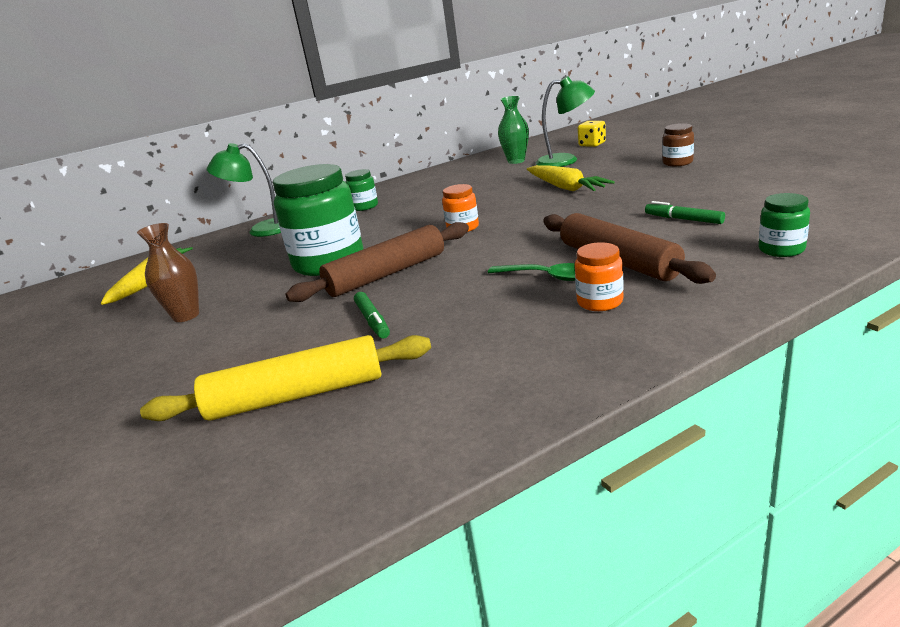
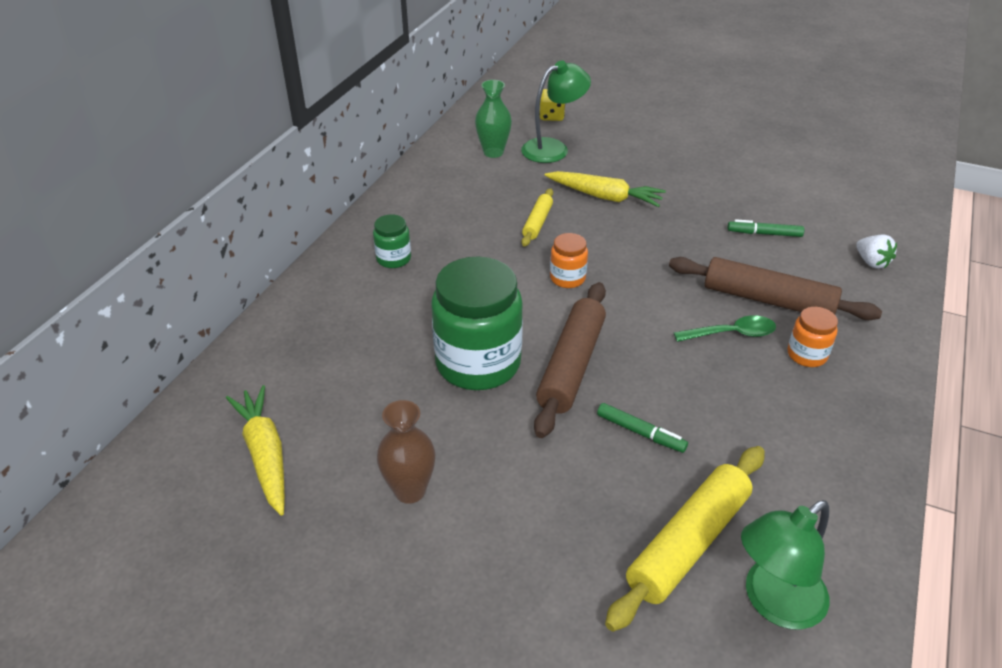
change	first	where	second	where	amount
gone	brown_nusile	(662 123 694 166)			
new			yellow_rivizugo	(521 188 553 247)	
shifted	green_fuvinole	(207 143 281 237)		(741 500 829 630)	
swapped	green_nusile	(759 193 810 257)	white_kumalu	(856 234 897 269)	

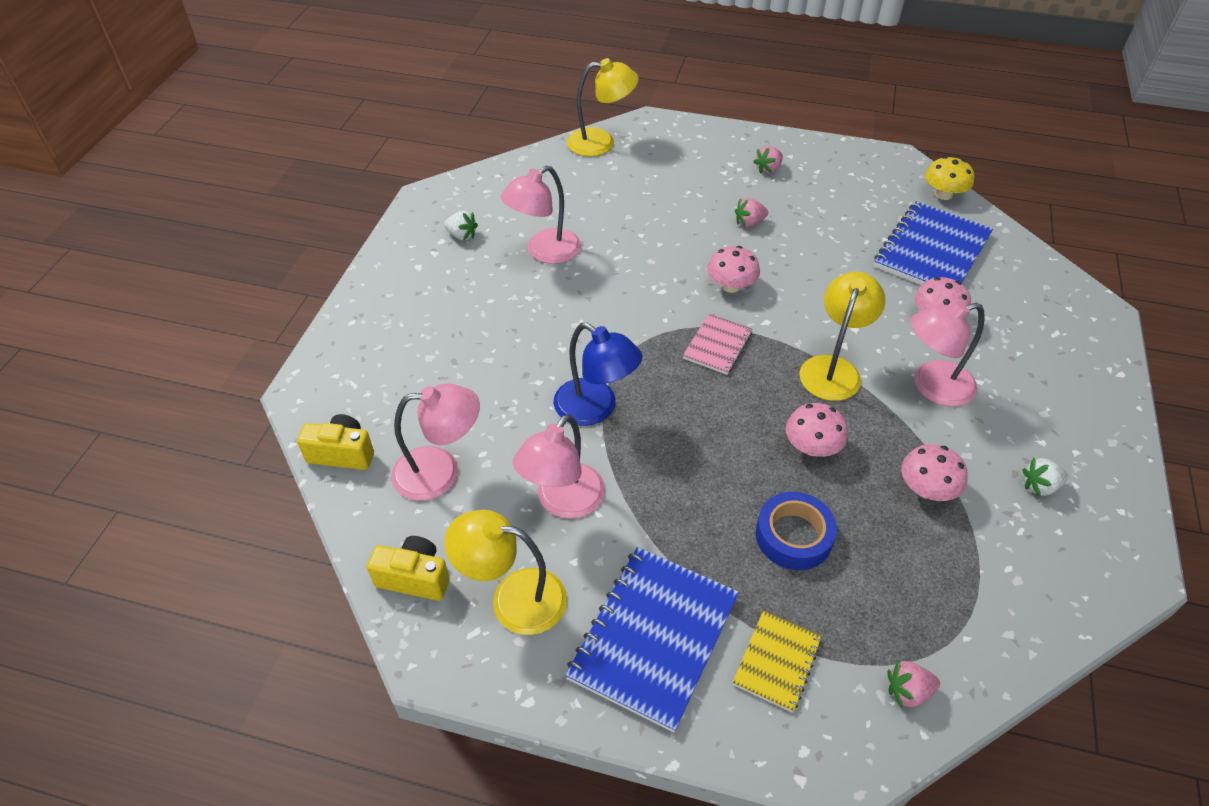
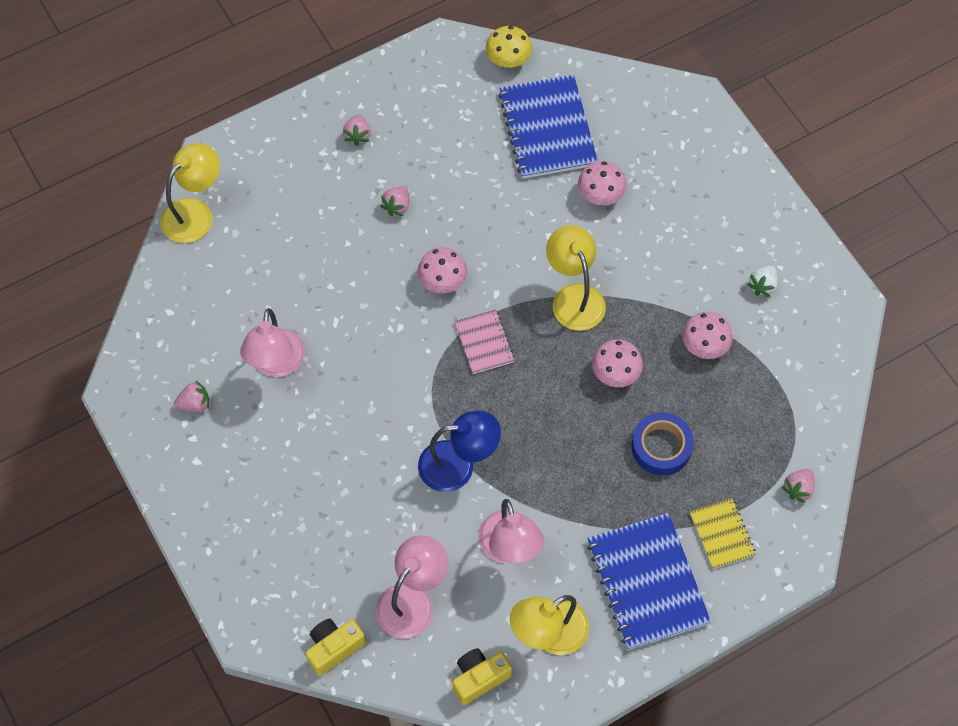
change	first	where	second	where	amount
gone	pink_fuvinole	(911 301 985 407)			
repainted	white_kumalu	(444 211 478 240)	pink_kumalu	(174 381 209 412)	

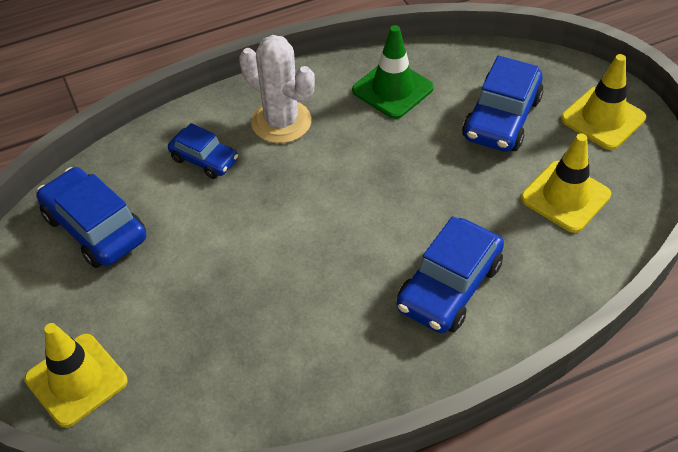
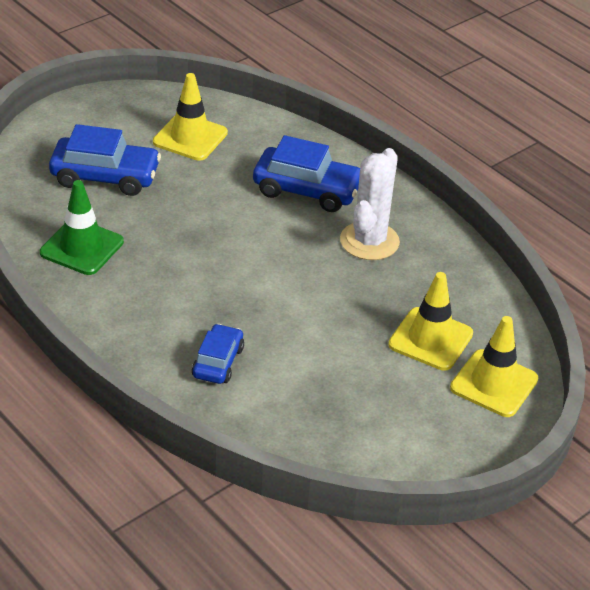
change	first	where	second	where	amount
gone	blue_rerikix	(36 167 146 268)			
shifted	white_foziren	(239 35 315 143)		(340 148 400 260)	
shifted	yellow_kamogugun	(561 54 646 150)		(388 272 473 371)	

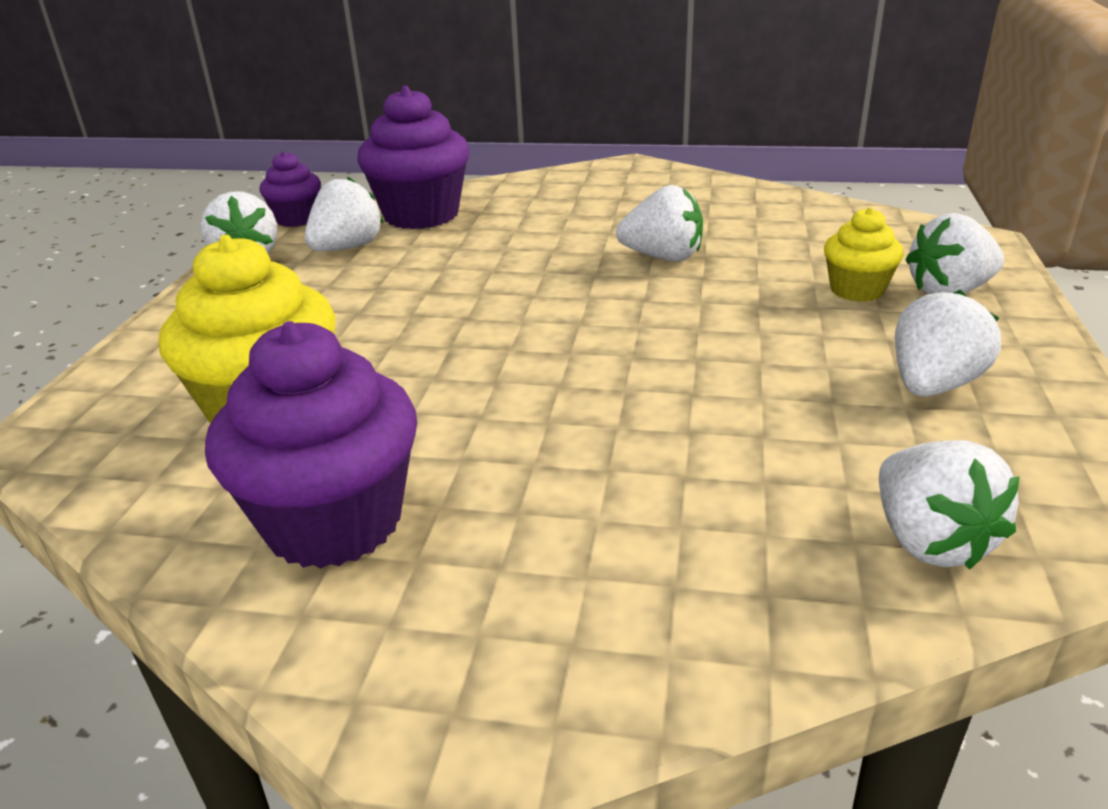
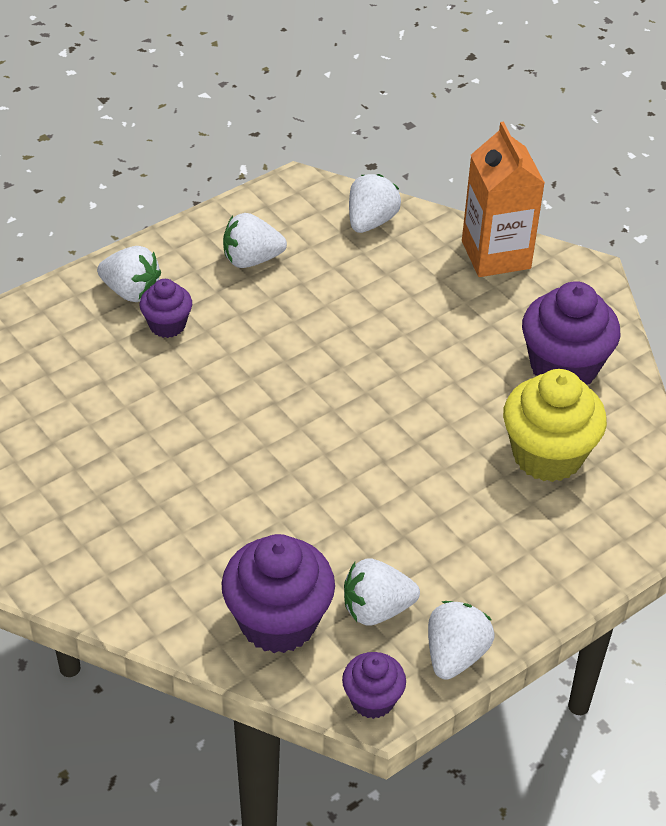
change	first	where	second	where	amount
gone	white_kumalu	(616 185 703 262)			
new			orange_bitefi	(462 121 545 277)	
repainted	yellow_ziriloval	(824 207 904 302)	purple_ziriloval	(139 279 192 338)	

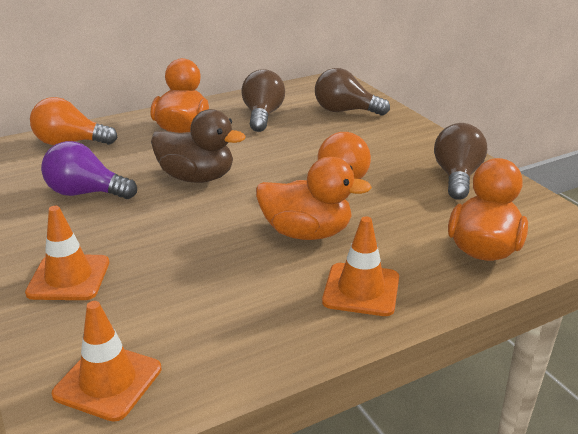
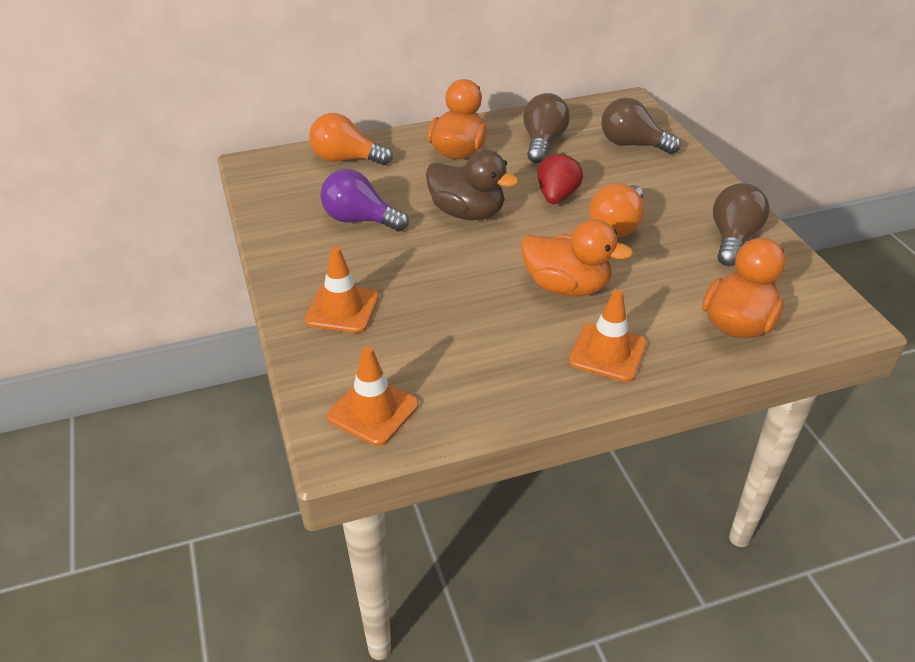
change	first	where	second	where	amount
new			red_kumalu	(537 152 583 204)	

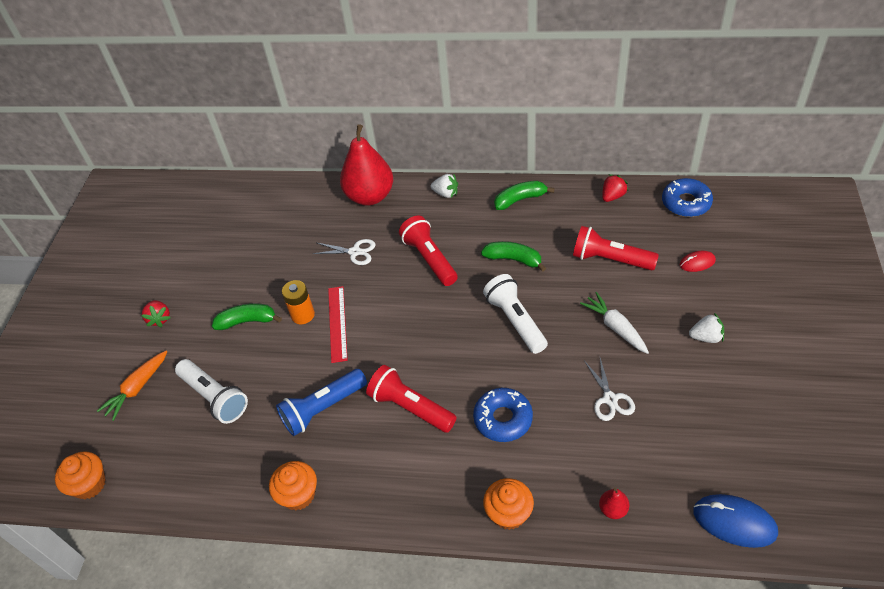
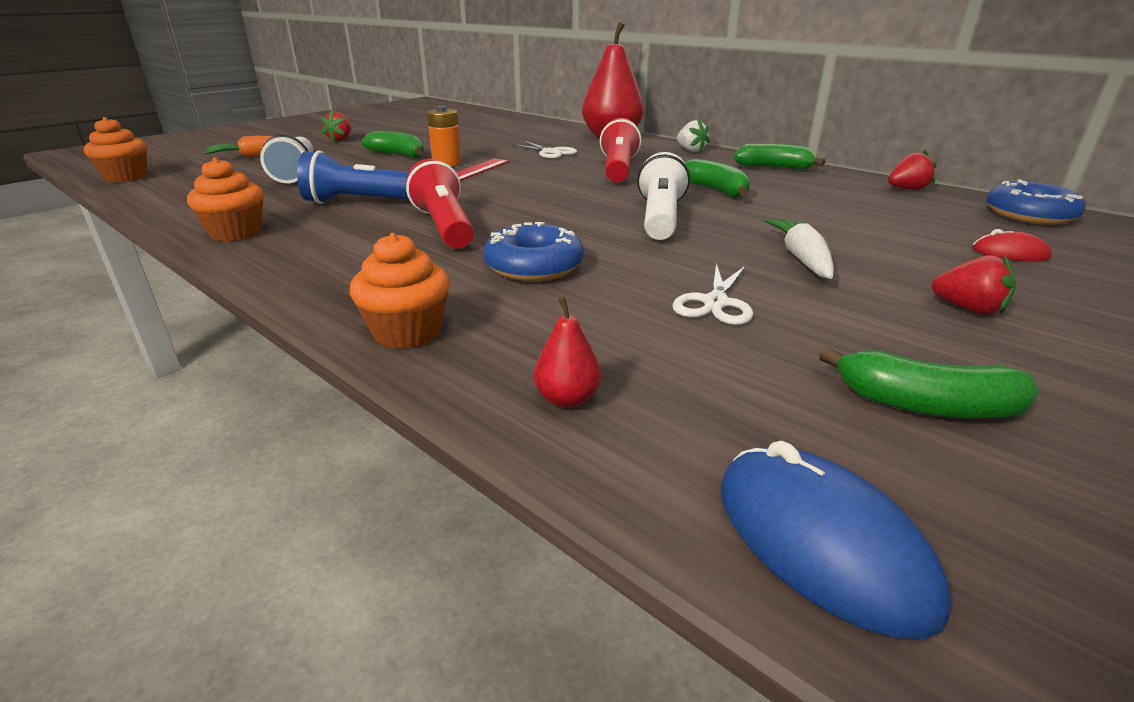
change	first	where	second	where	amount
gone	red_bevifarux	(573 226 659 271)			
new			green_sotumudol	(819 346 1040 418)	
repainted	white_kumalu	(689 313 724 343)	red_kumalu	(932 254 1016 315)	

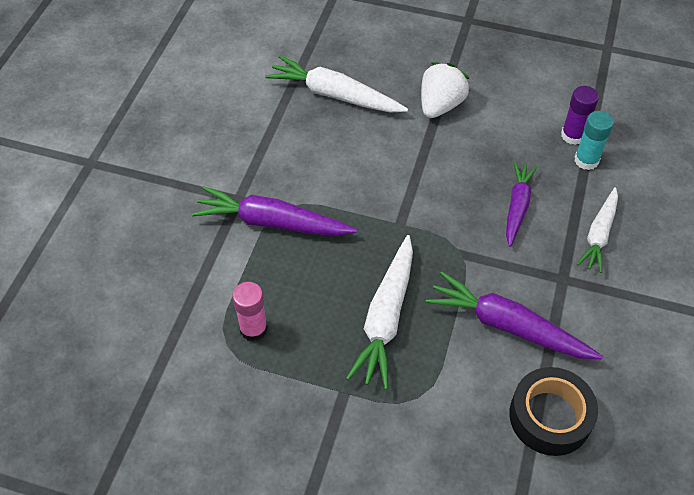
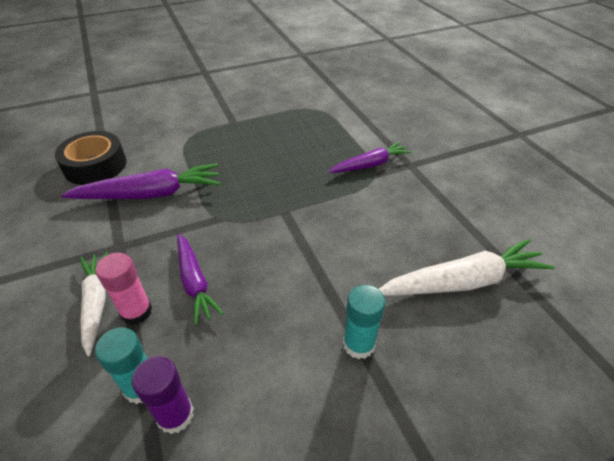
change	first	where	second	where	amount
gone	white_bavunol	(346 235 413 389)			
shifted	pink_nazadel	(232 282 268 341)		(95 253 152 325)	
swapped	white_kumalu	(421 62 469 118)	turquoise_nazadel	(343 285 385 359)	
scaled	purple_bavunol	(192 186 358 236)		(328 142 412 173)	x0.65

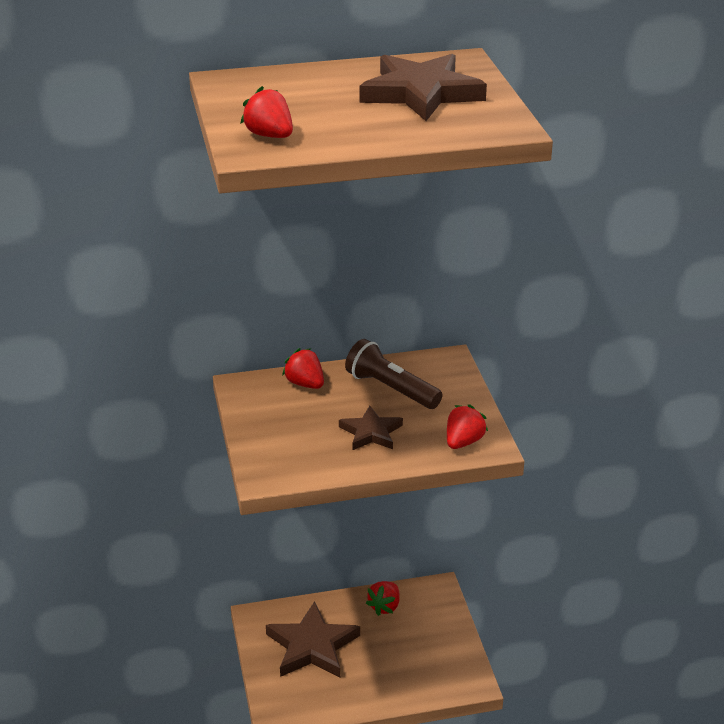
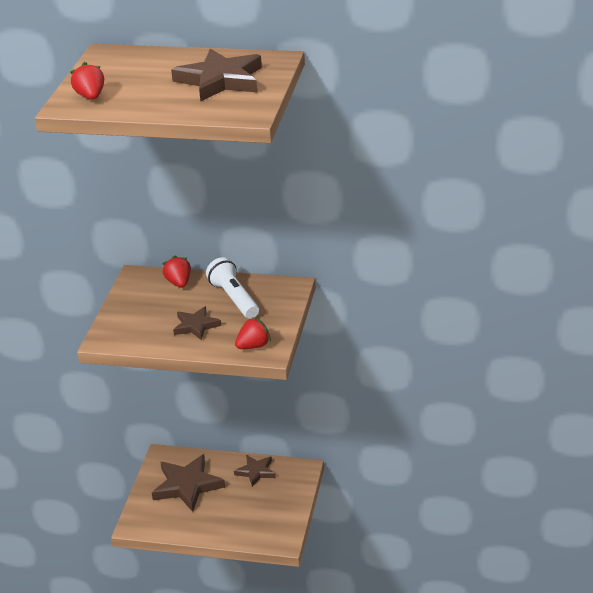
change	first	where	second	where	amount
swapped	red_kumalu	(366 581 400 616)	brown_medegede	(234 455 276 487)	
repainted	brown_bevifarux	(345 339 443 409)	white_bevifarux	(206 257 259 319)	

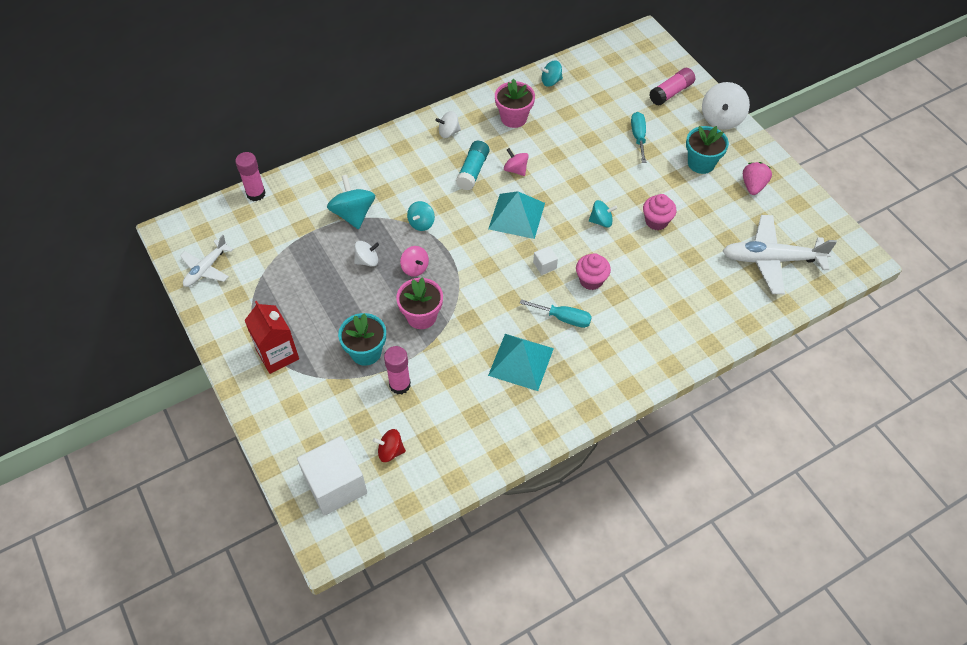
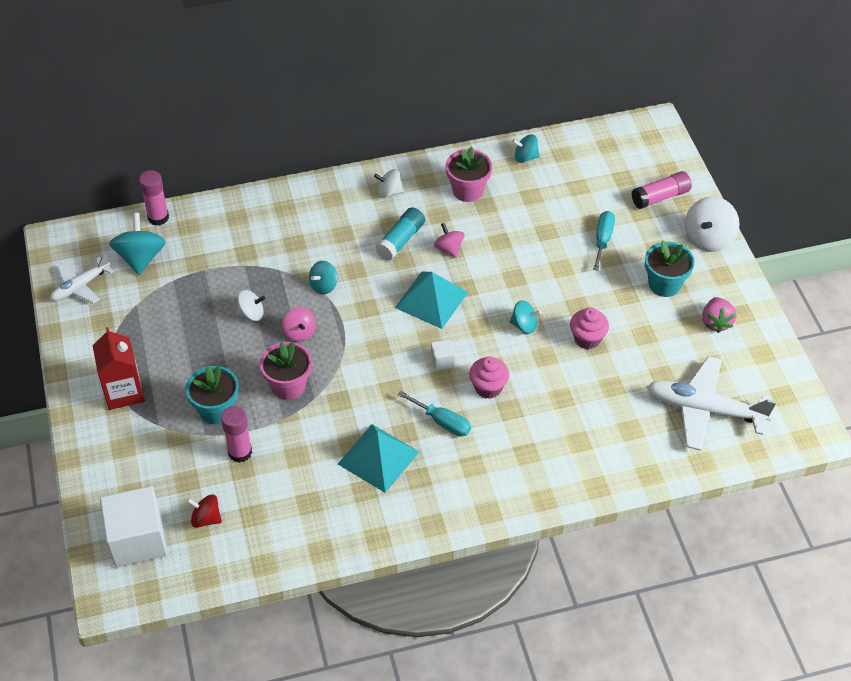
change	first	where	second	where	amount
shifted	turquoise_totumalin	(327 175 375 229)		(109 213 166 275)	
rotated	pink_kumalu	(743 162 772 195)		(702 297 737 333)	150 degrees clockwise

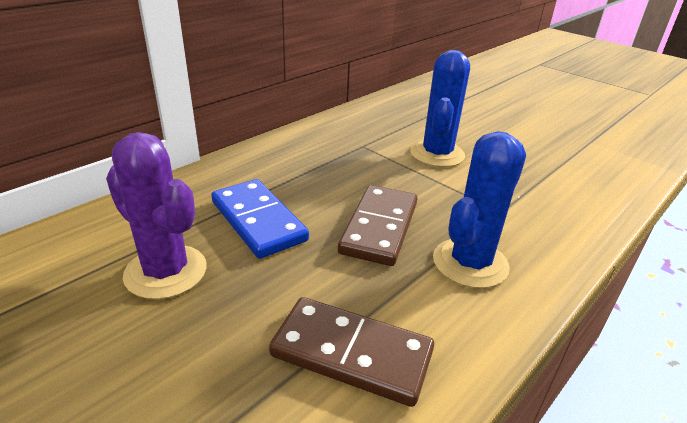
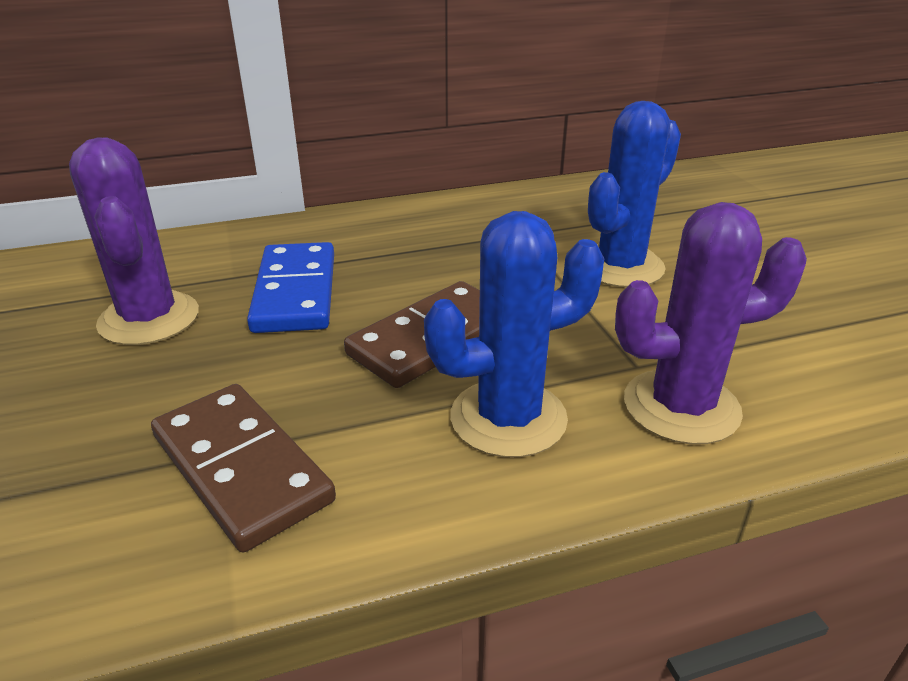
change	first	where	second	where	amount
new			purple_foziren	(615 202 807 445)	

